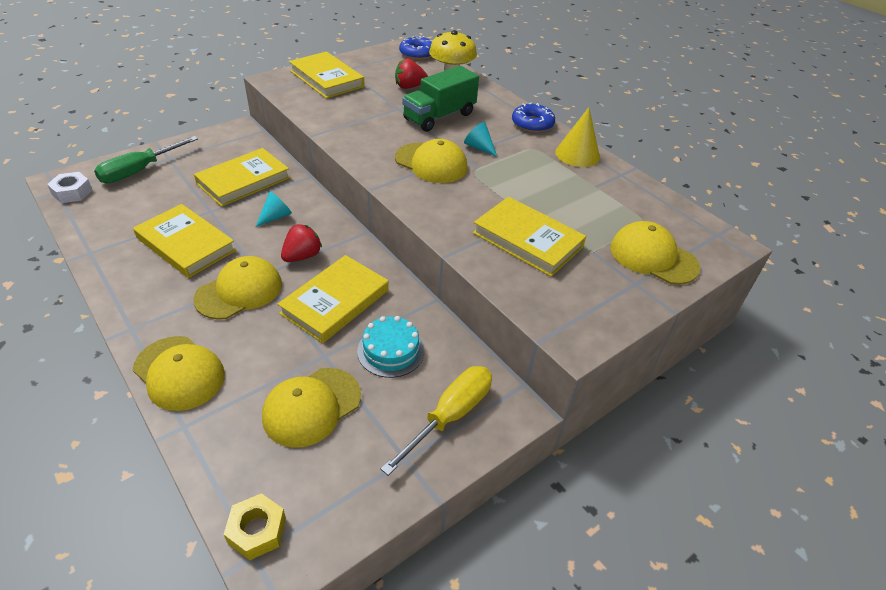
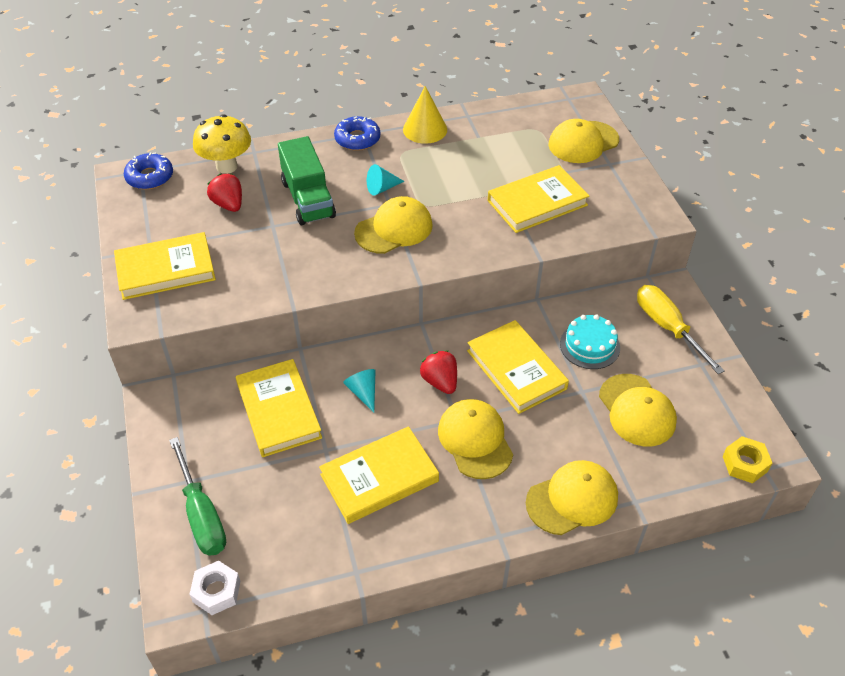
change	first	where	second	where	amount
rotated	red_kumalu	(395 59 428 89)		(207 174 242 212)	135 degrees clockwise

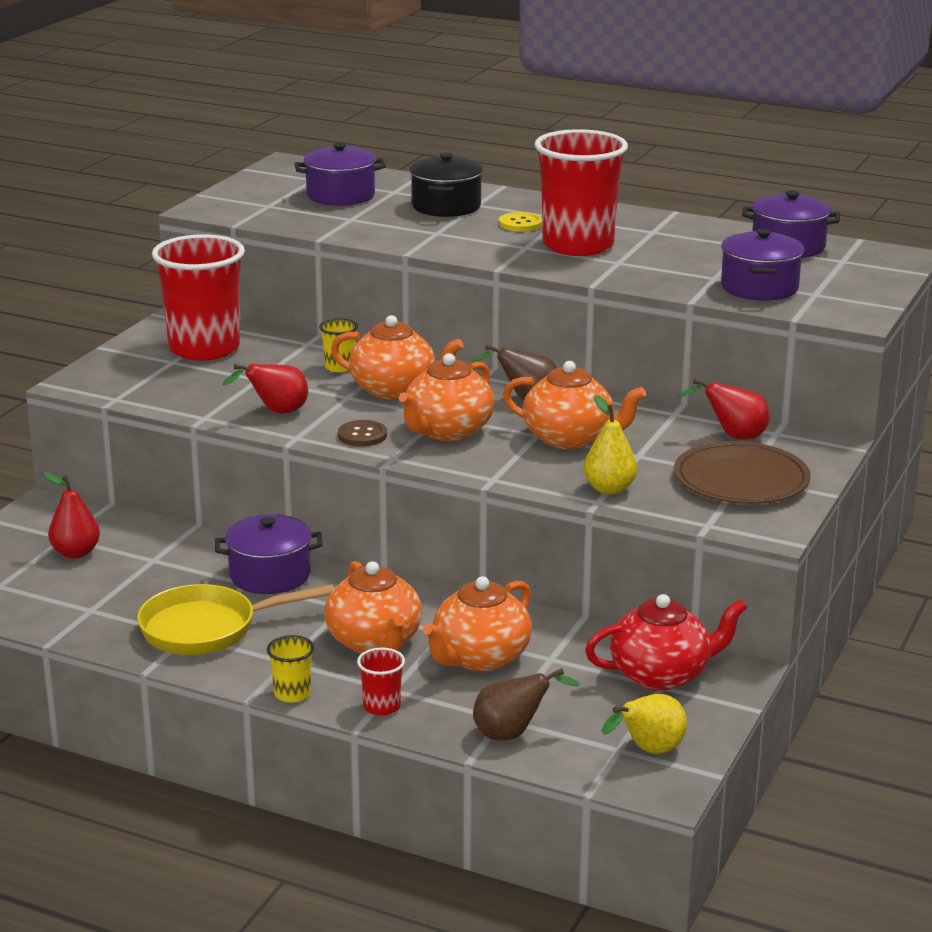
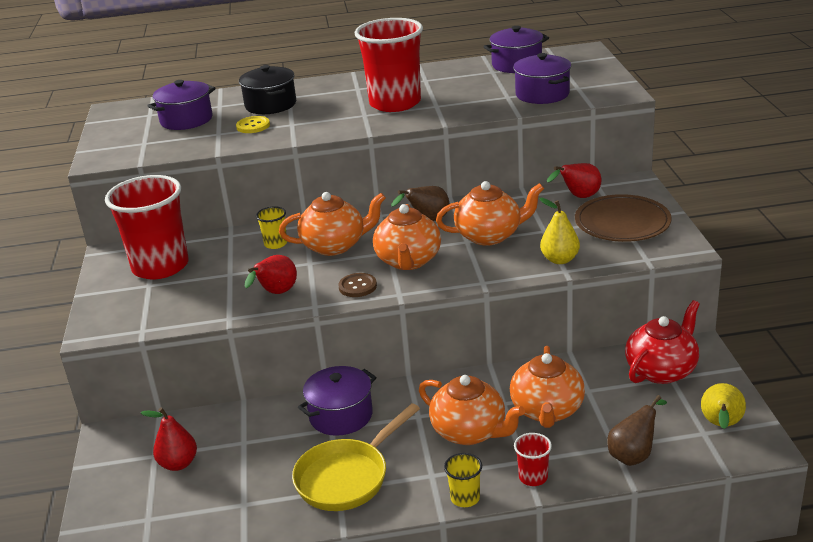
change	first	where	second	where	amount
shifted	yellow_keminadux	(499 212 542 232)		(236 116 270 133)	

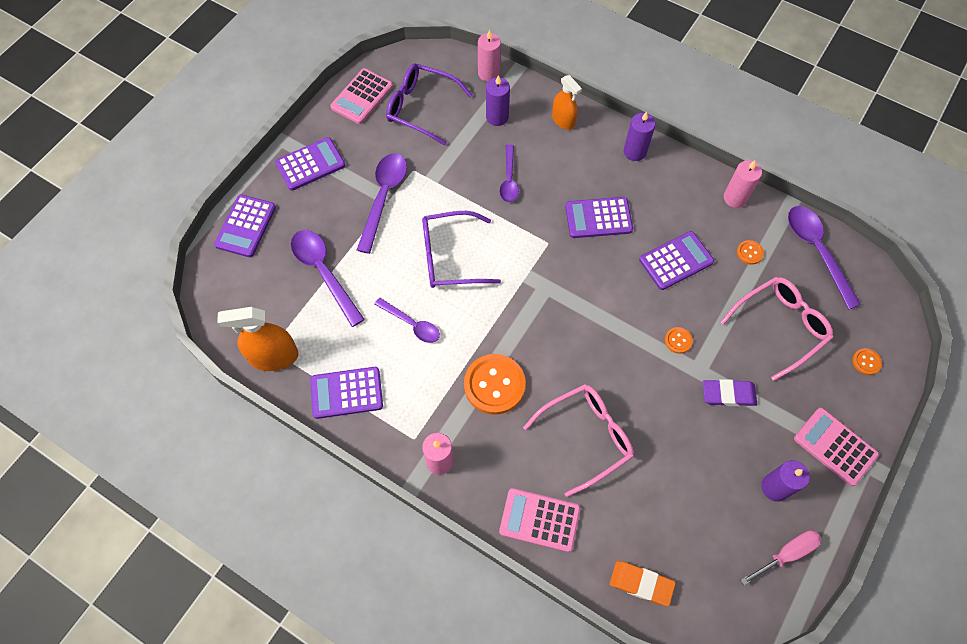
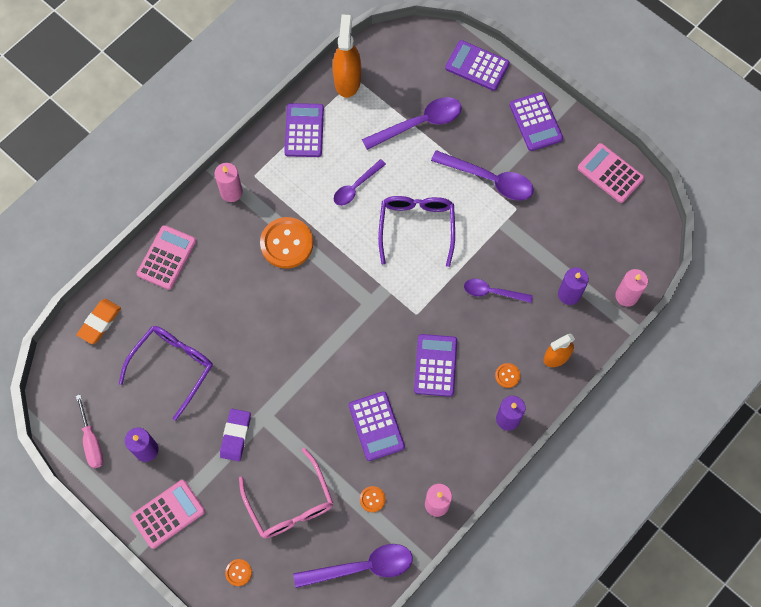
change	first	where	second	where	amount
gone	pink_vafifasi	(523 384 634 497)			
shifted	purple_vafifasi	(386 64 472 146)		(119 326 213 421)	
shifted	orange_keminadux	(665 327 693 354)		(495 363 520 388)	

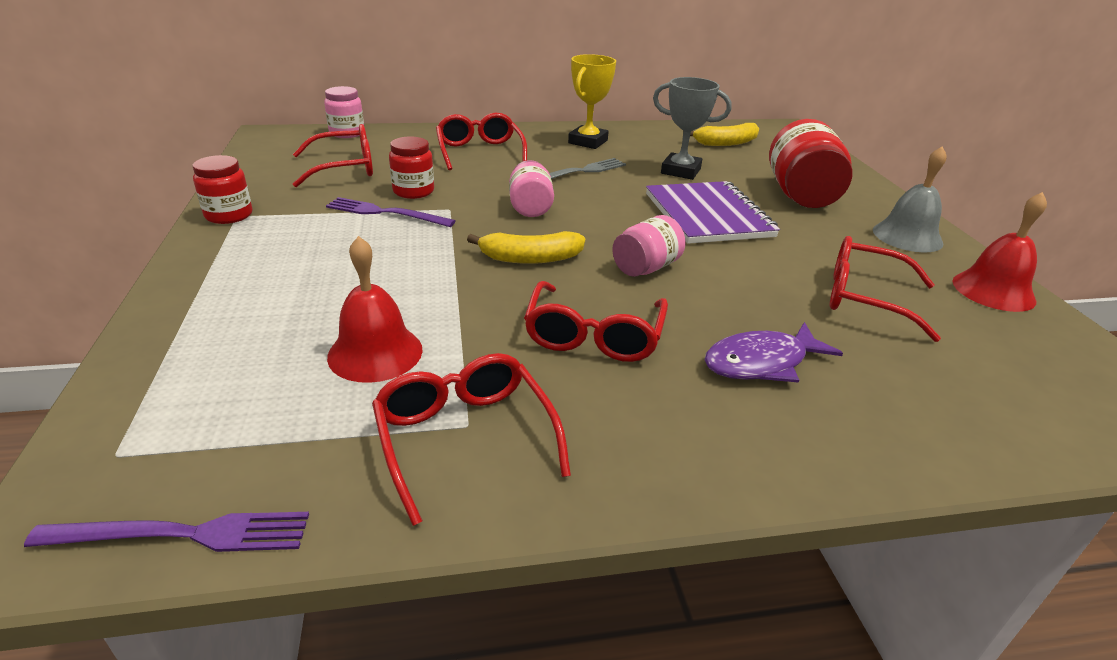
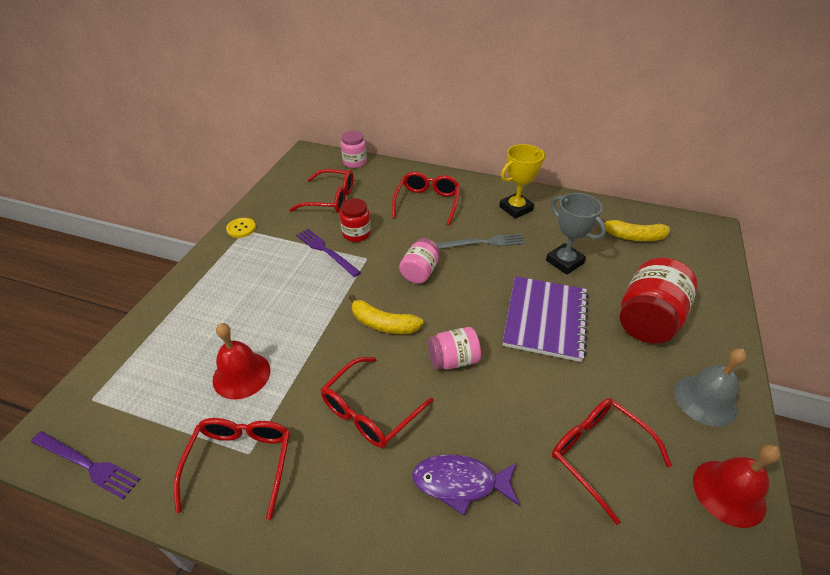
change	first	where	second	where	amount
swapped	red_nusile	(192 155 253 224)	yellow_keminadux	(226 218 256 238)	

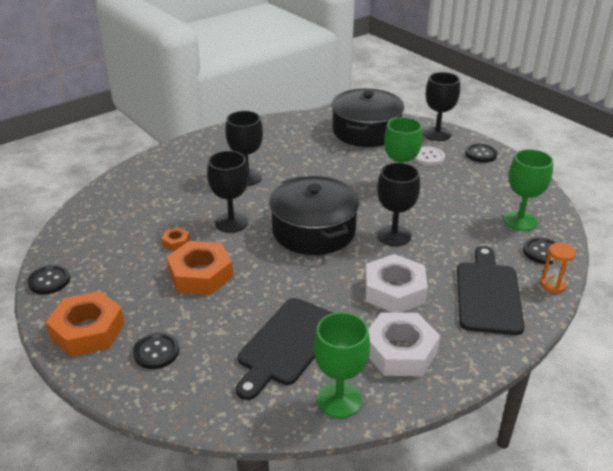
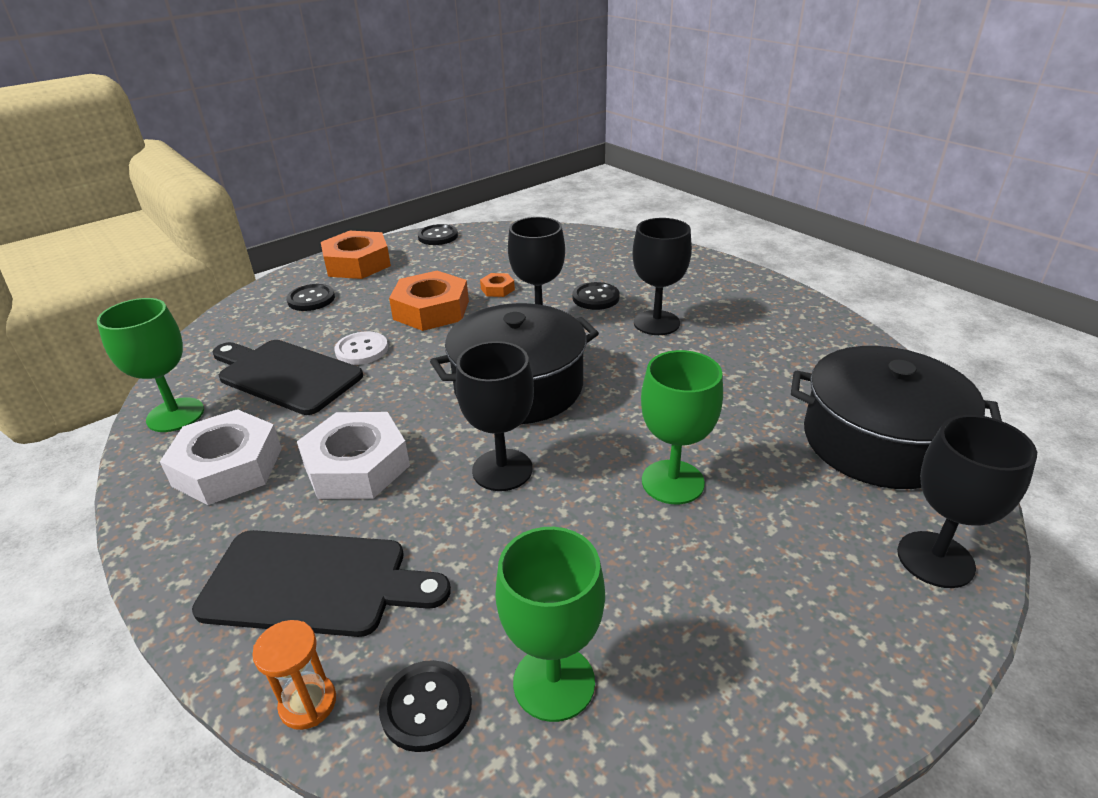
change	first	where	second	where	amount
shifted	white_keminadux	(414 146 445 166)		(334 331 388 365)	
shifted	black_keminadux	(465 144 498 163)		(572 282 620 310)	

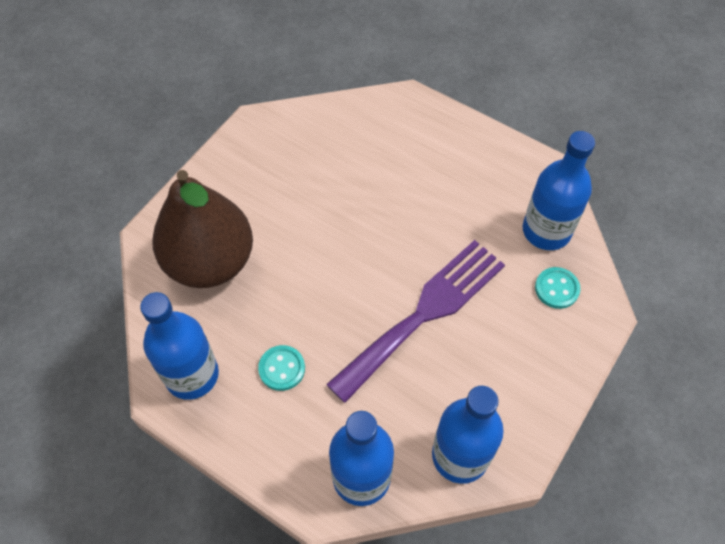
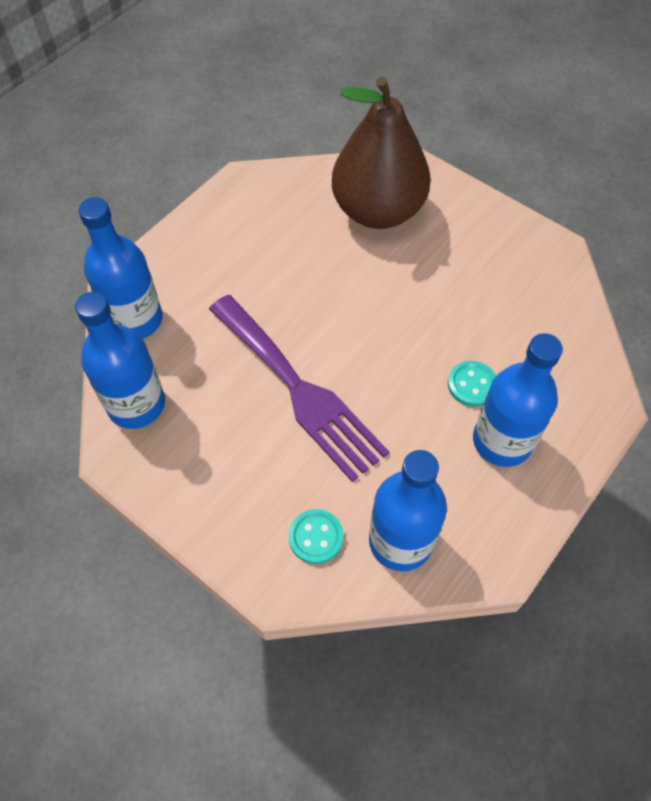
change	first	where	second	where	amount
shifted	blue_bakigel	(140 292 219 400)		(473 333 563 467)	
shifted	turquoise_keminadux	(258 345 305 391)		(448 361 496 407)	

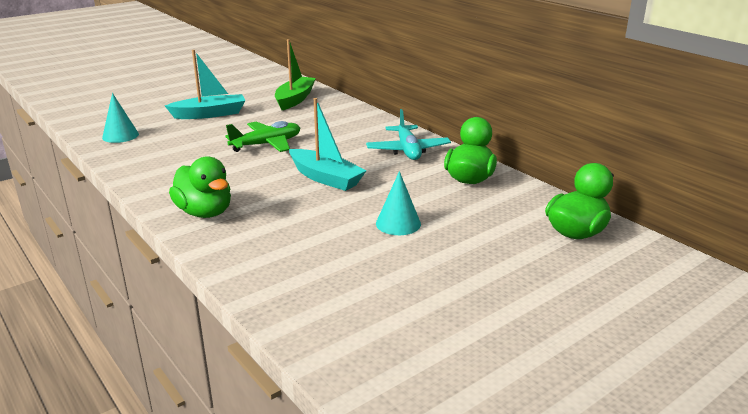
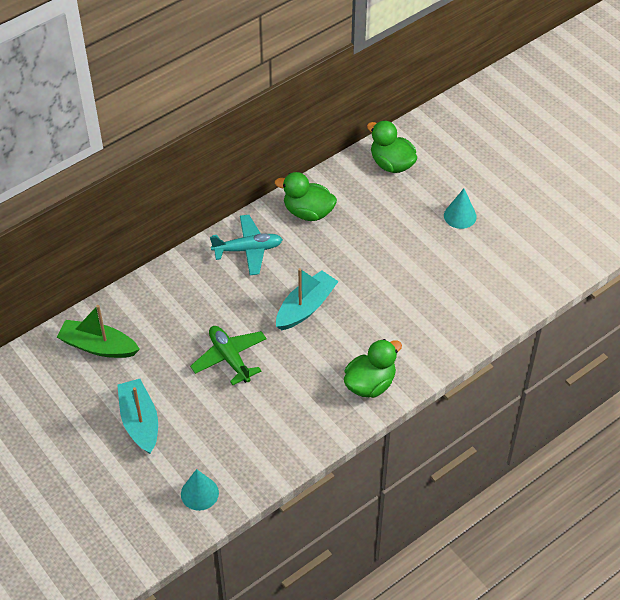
change	first	where	second	where	amount
shifted	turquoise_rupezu	(376 171 421 235)		(444 189 477 229)	

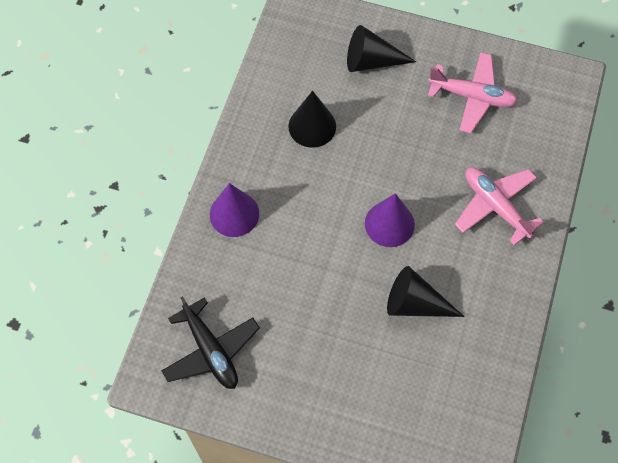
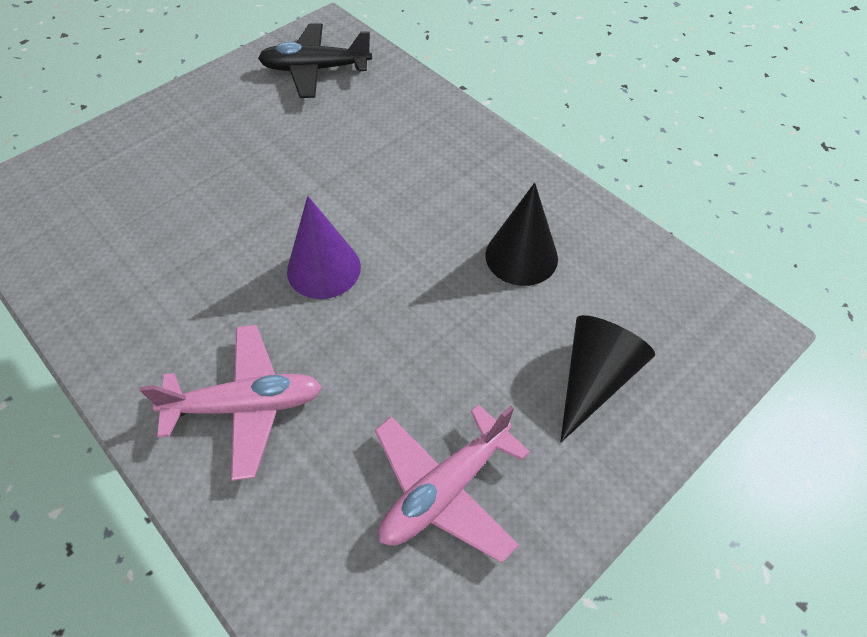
change	first	where	second	where	amount
gone	purple_rupezu	(210 183 259 237)			
gone	black_rupezu	(387 266 464 317)			

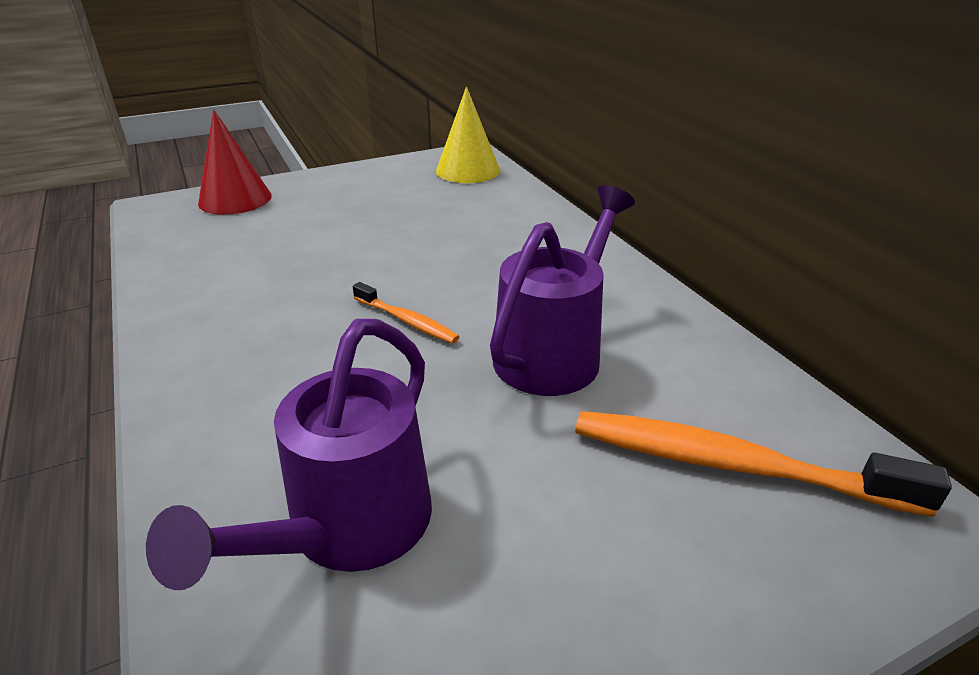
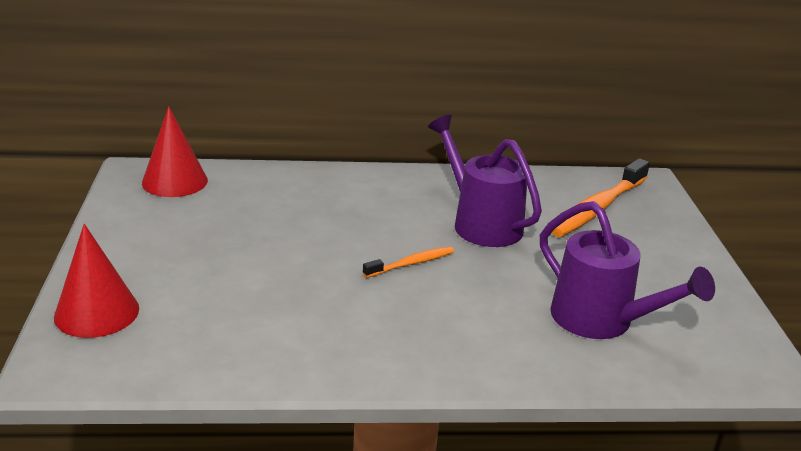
change	first	where	second	where	amount
repainted	yellow_rupezu	(436 86 500 183)	red_rupezu	(142 106 208 197)	

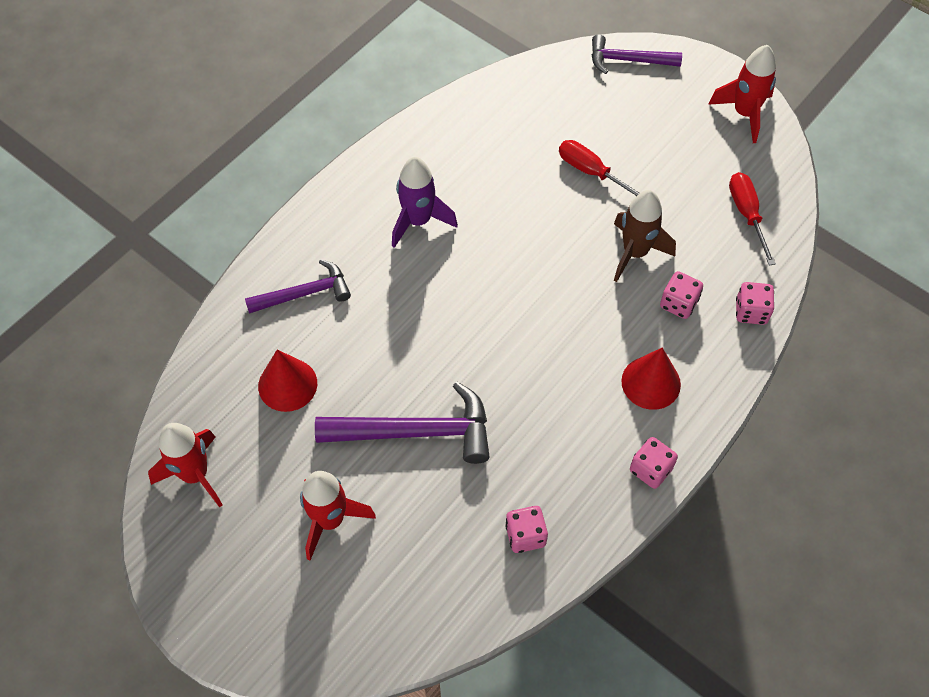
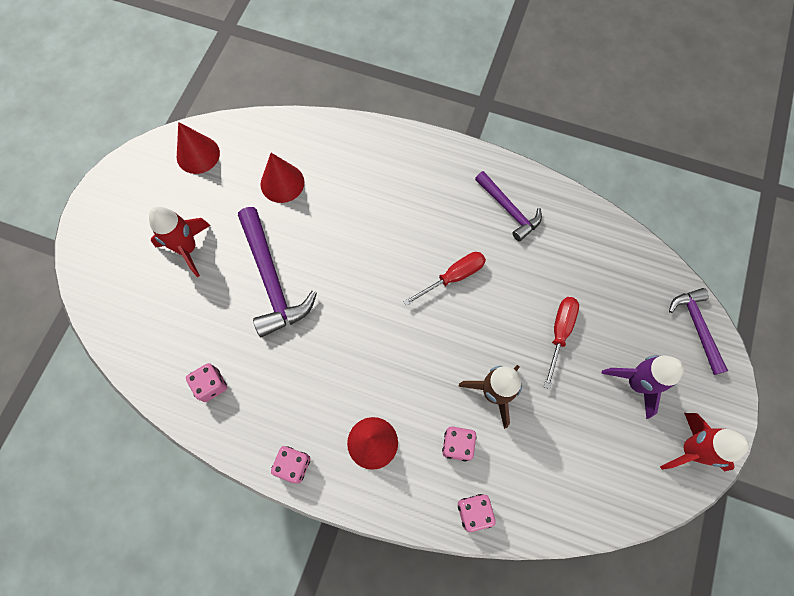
change	first	where	second	where	amount
shifted	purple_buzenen	(245 259 351 314)		(475 171 542 242)	
shifted	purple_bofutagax	(392 157 458 248)		(601 355 684 419)	
shifted	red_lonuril	(729 172 776 266)		(403 252 486 306)	
swapped	red_bofutagax	(148 423 223 508)	red_rupezu	(177 122 220 174)	

